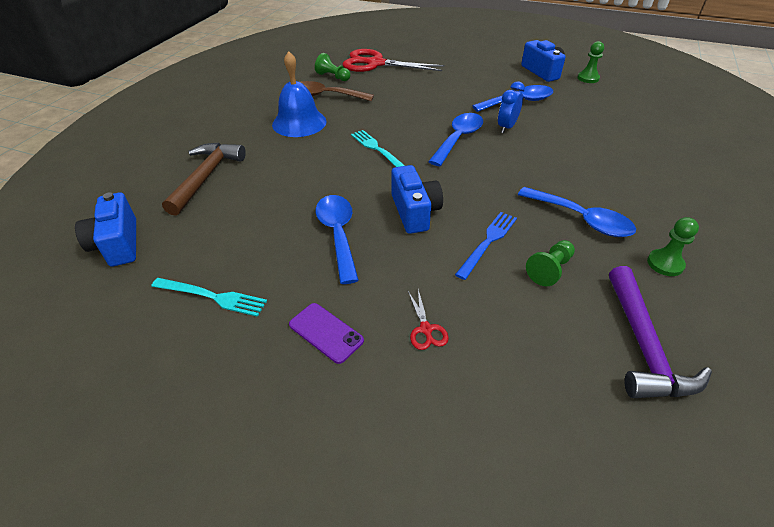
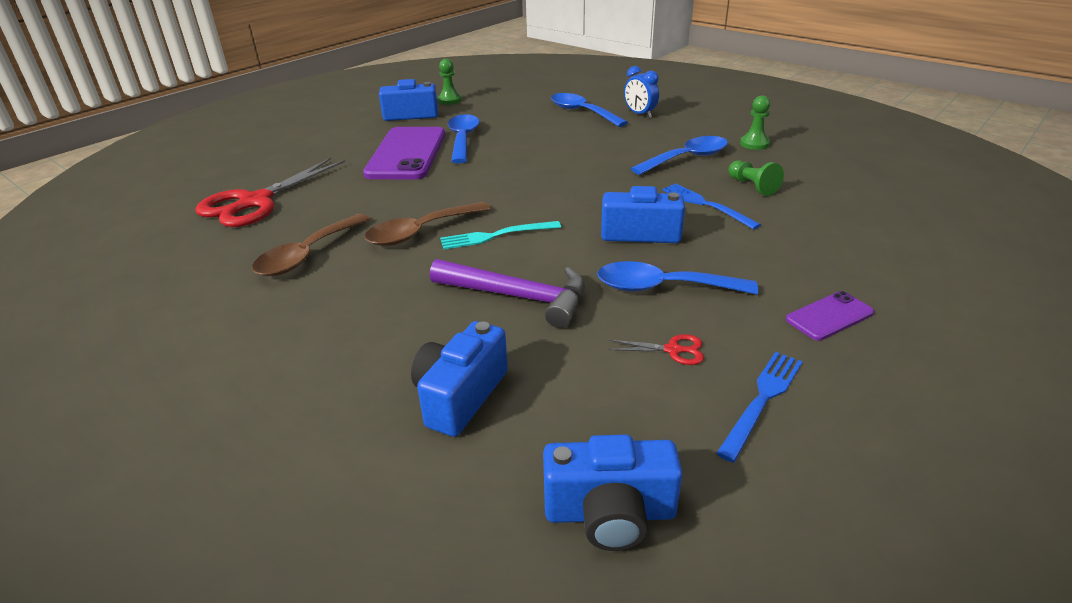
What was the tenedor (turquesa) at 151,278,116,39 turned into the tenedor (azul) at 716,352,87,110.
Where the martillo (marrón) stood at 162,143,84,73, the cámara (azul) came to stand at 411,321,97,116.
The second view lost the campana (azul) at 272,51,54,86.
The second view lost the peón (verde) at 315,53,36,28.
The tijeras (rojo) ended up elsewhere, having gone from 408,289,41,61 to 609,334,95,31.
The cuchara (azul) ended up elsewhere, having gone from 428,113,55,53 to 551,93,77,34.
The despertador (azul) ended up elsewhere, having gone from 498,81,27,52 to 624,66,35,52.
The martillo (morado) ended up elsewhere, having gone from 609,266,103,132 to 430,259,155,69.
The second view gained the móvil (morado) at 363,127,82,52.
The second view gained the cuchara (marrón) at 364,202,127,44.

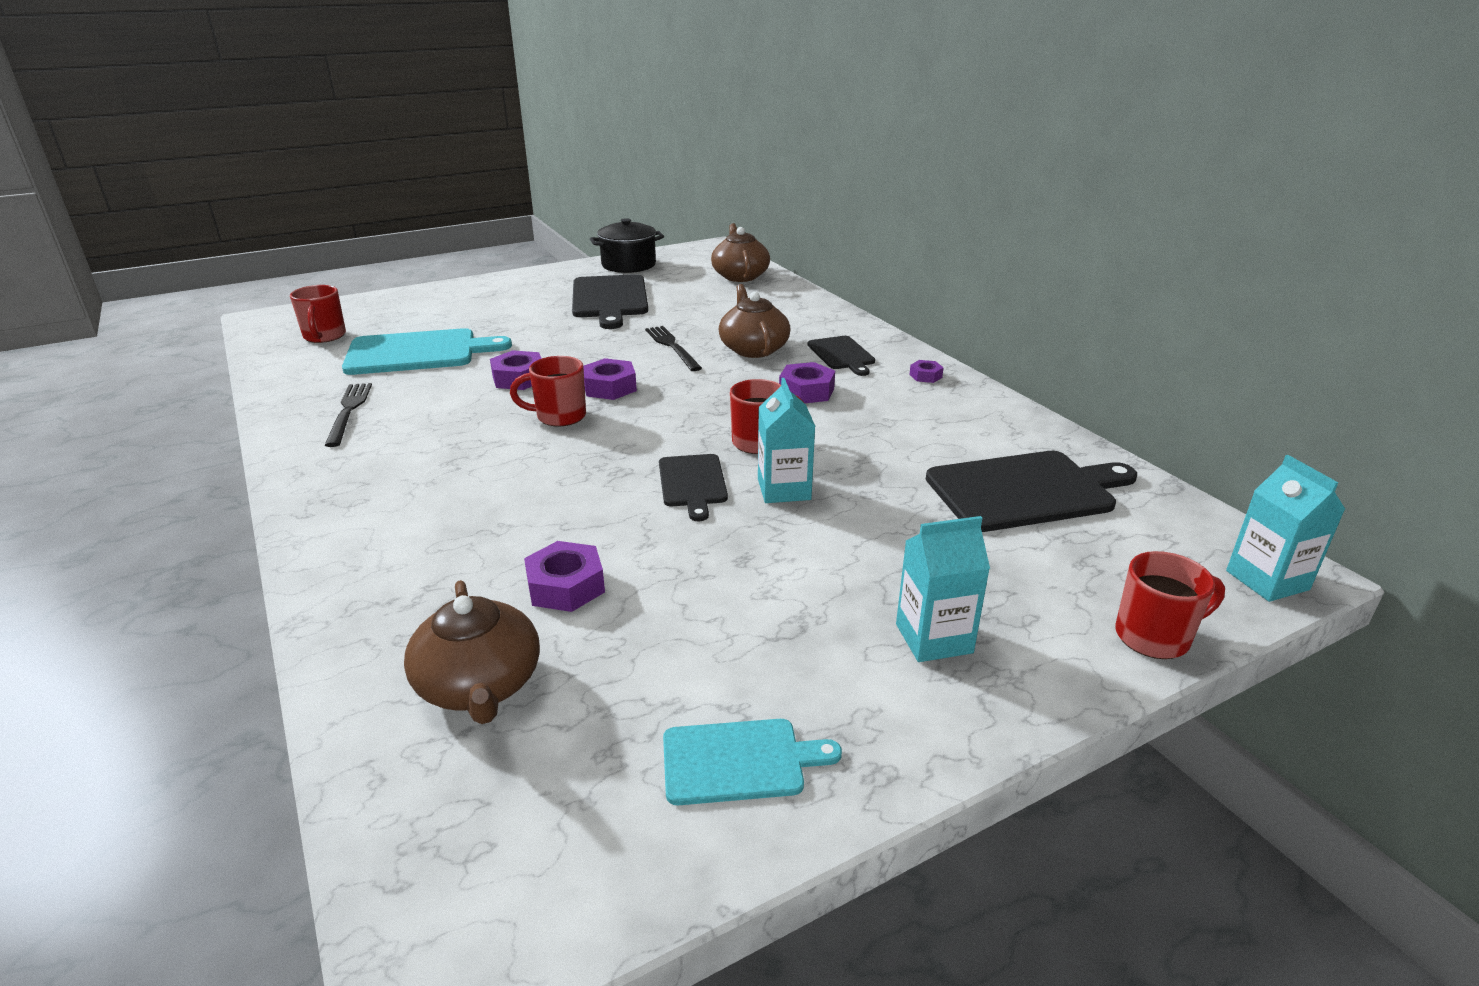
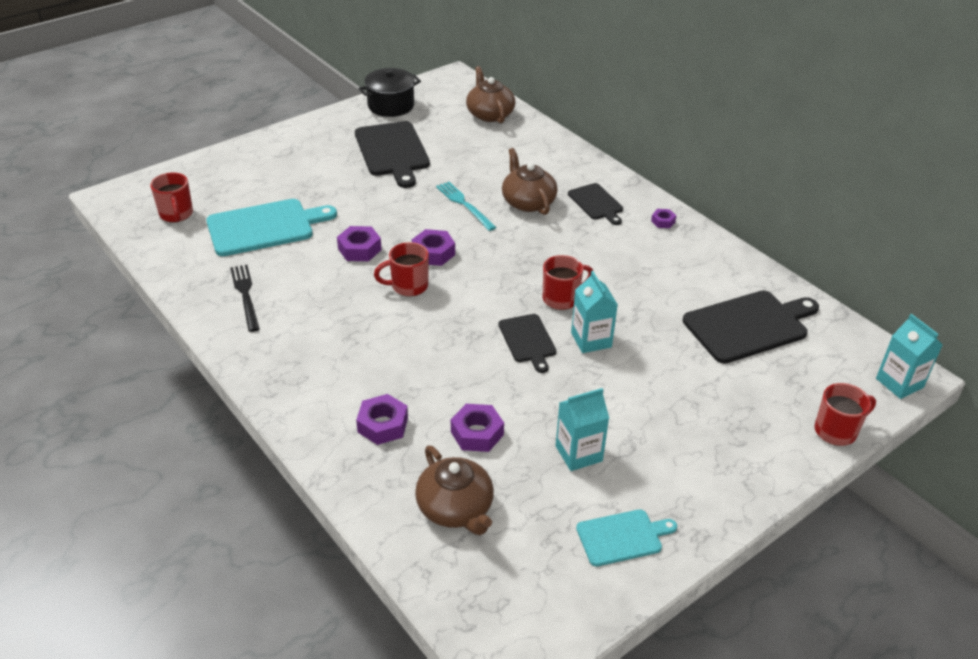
What was the tenedor (negro) at 645,326,57,45 turned into the tenedor (turquesa) at 436,182,61,49.
The tuerca (morado) ended up elsewhere, having gone from 779,362,56,41 to 356,394,52,51.
The cartón de leche (turquesa) ended up elsewhere, having gone from 896,516,94,146 to 555,388,54,83.

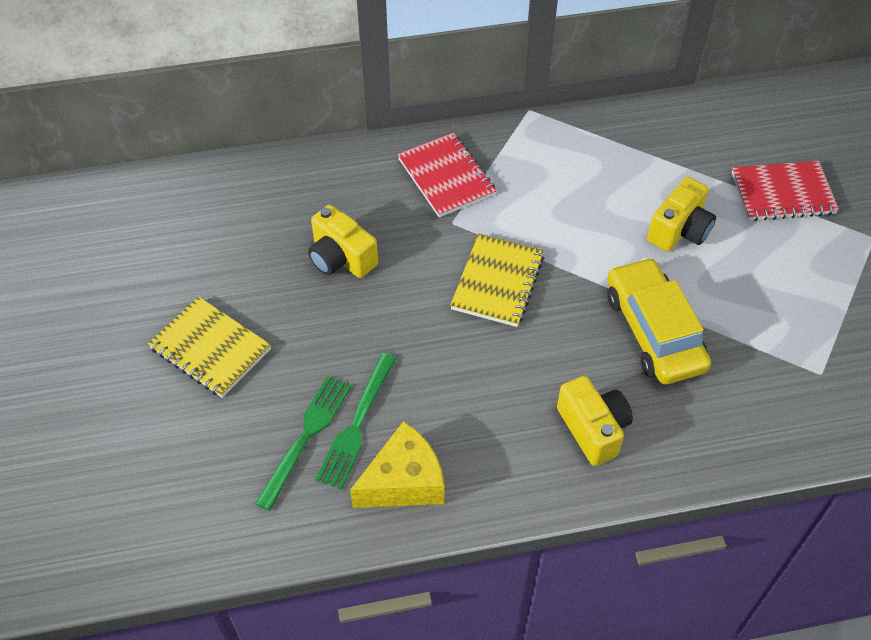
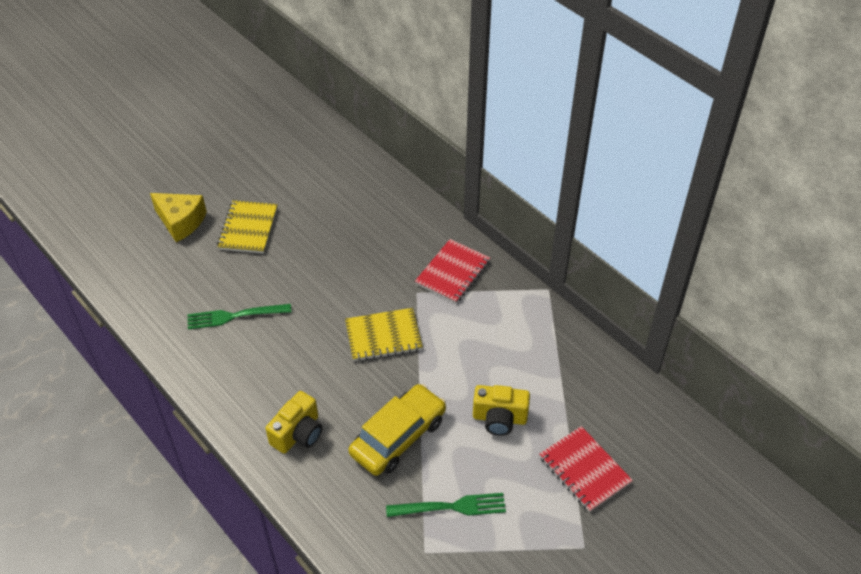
The tenedor (verde) ended up elsewhere, having gone from 255,375,97,136 to 386,493,120,24.
The second view lost the cámara (amarillo) at 308,205,70,73.
The queso (amarillo) ended up elsewhere, having gone from 350,421,95,87 to 150,193,57,49.

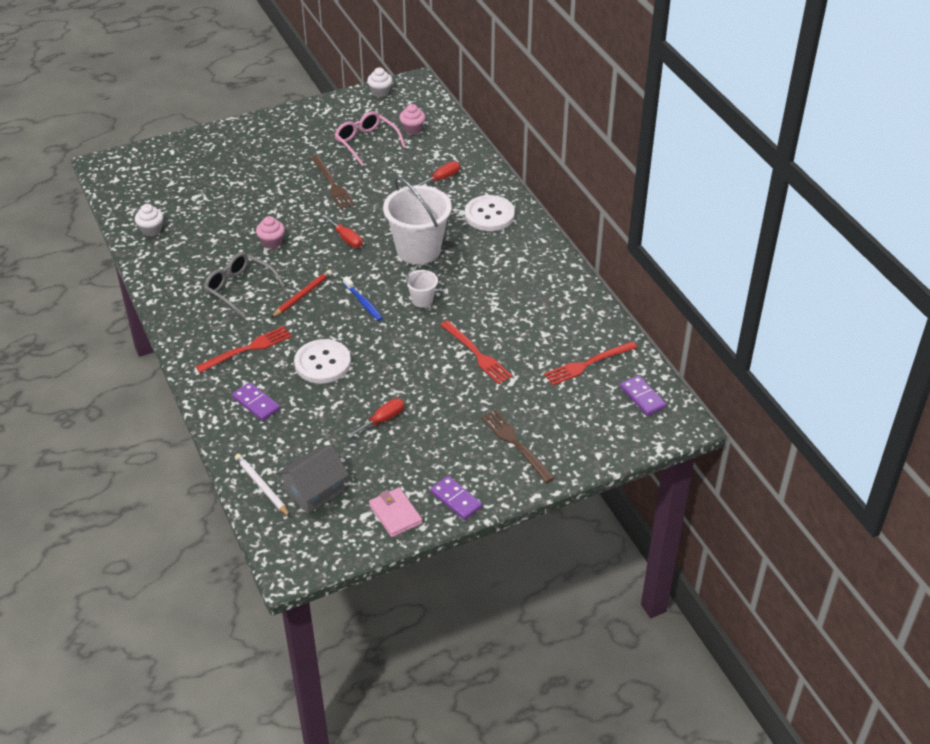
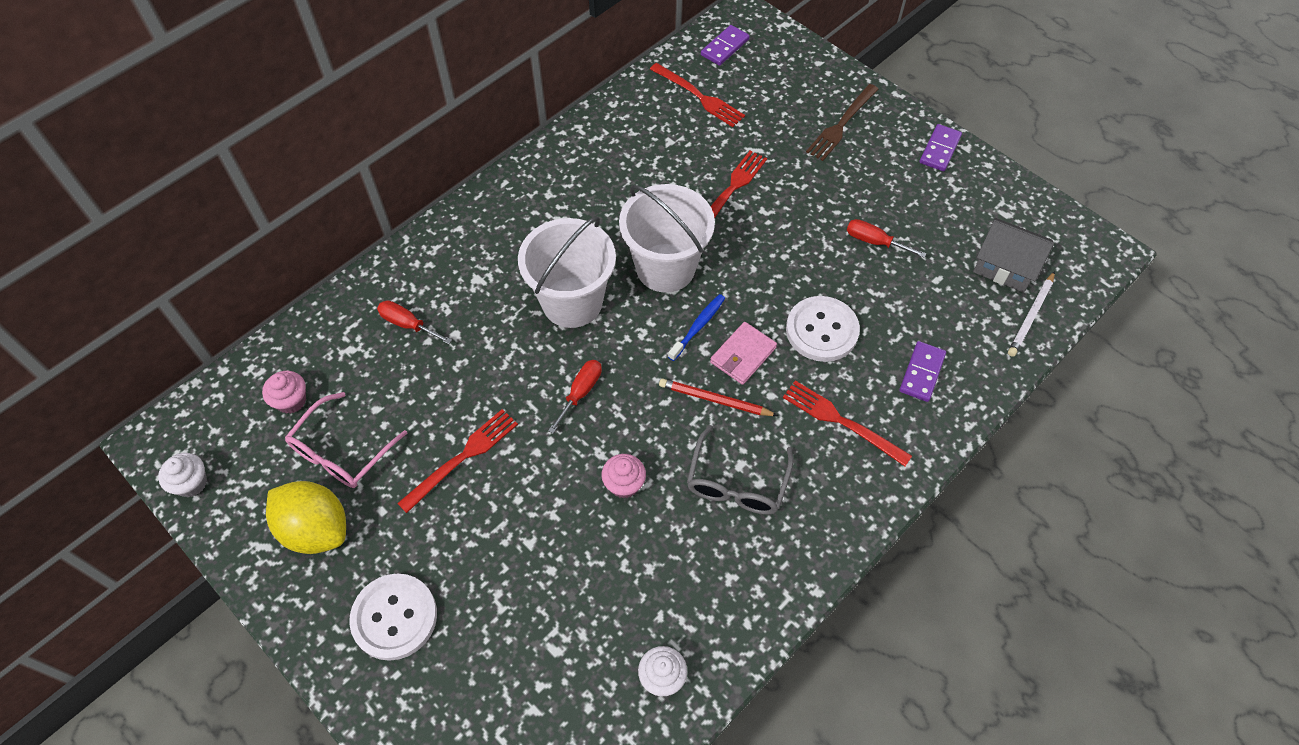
What was the tenedor (marrón) at 311,156,44,53 turned into the tenedor (rojo) at 397,409,121,104.
The cartera (rosa) ended up elsewhere, having gone from 369,488,53,49 to 710,322,67,63.
The size of the balde (blanco) at 406,264,32,44 changed by a factor of 2.16.
The botón (blanco) ended up elsewhere, having gone from 465,195,50,36 to 349,574,88,87.
The second view gained the limón (amarillo) at 266,481,80,73.

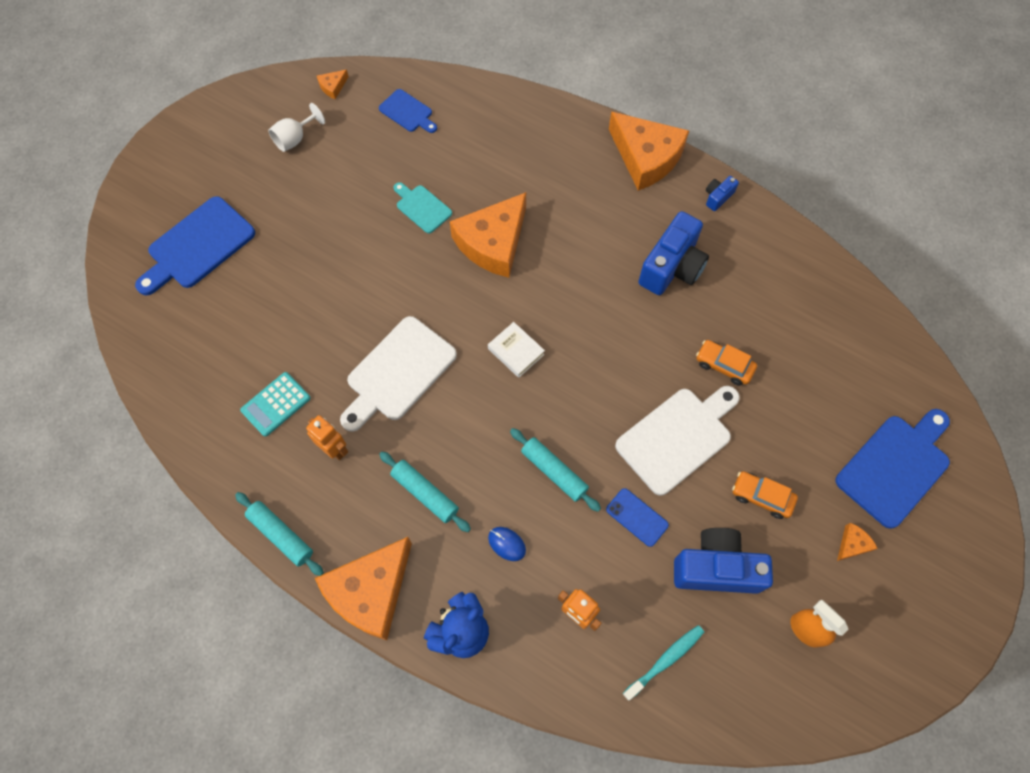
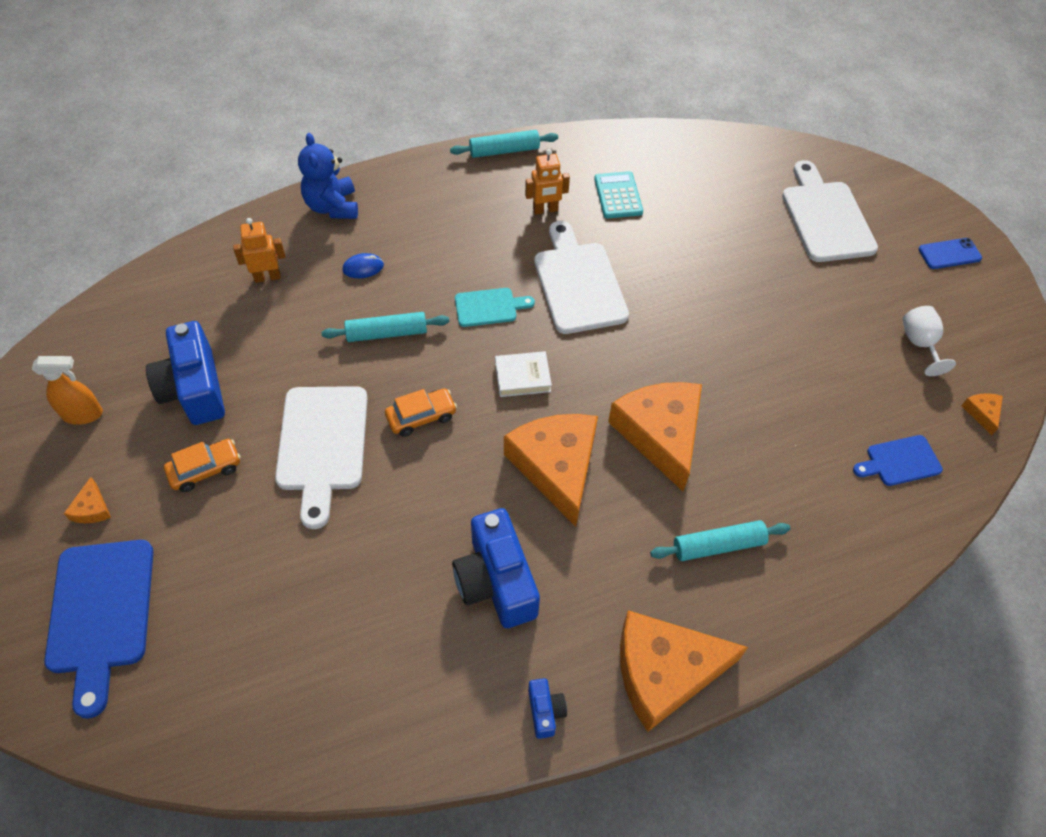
What was the tabla de cortar (azul) at 135,196,120,100 turned into the tabla de cortar (blanco) at 782,160,96,102.
The queso (naranja) ended up elsewhere, having gone from 315,537,97,103 to 504,414,94,113.
The rodillo (turquesa) ended up elsewhere, having gone from 379,451,92,81 to 650,520,140,41.
The tabla de cortar (turquesa) ended up elsewhere, having gone from 394,182,58,51 to 455,288,80,39.
The móvil (azul) ended up elsewhere, having gone from 606,488,63,59 to 919,238,63,31.
The second view lost the cepillo de dientes (turquesa) at 623,625,81,76.
The cámara (azul) at 674,528,99,66 ended up facing another way, 120 degrees clockwise from before.
The coche (naranja) ended up elsewhere, having gone from 696,340,61,46 to 385,389,72,48.

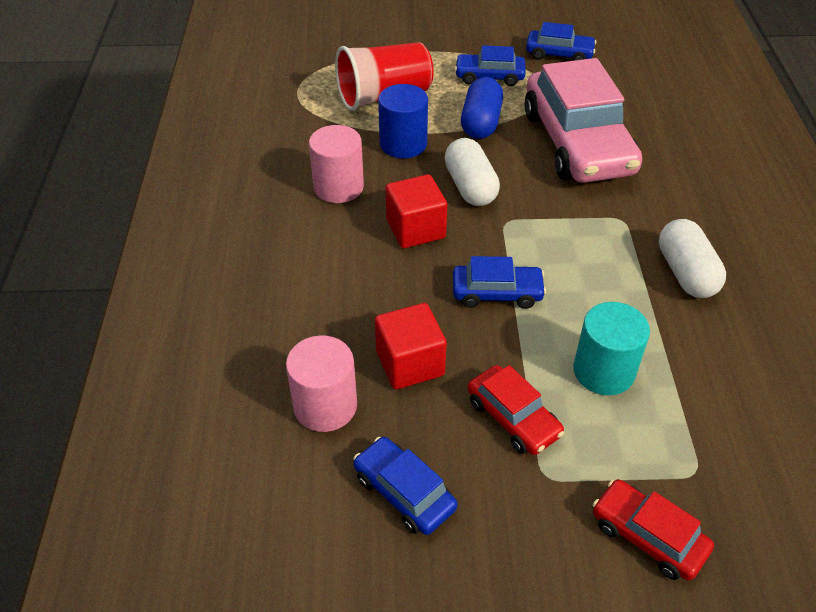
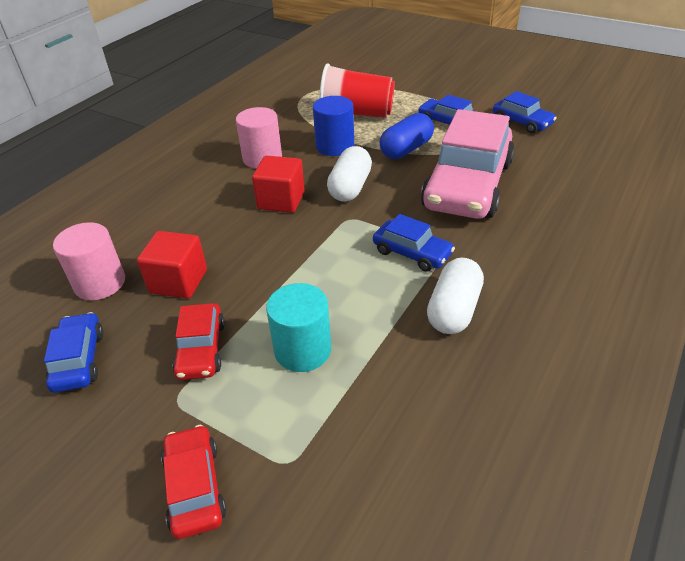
The coche (azul) ended up elsewhere, having gone from 453,256,93,53 to 373,214,82,58.

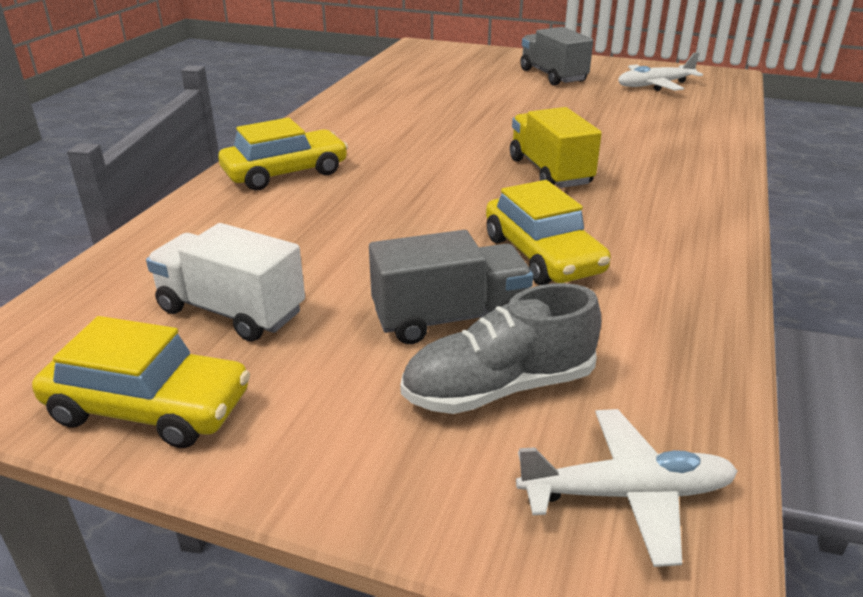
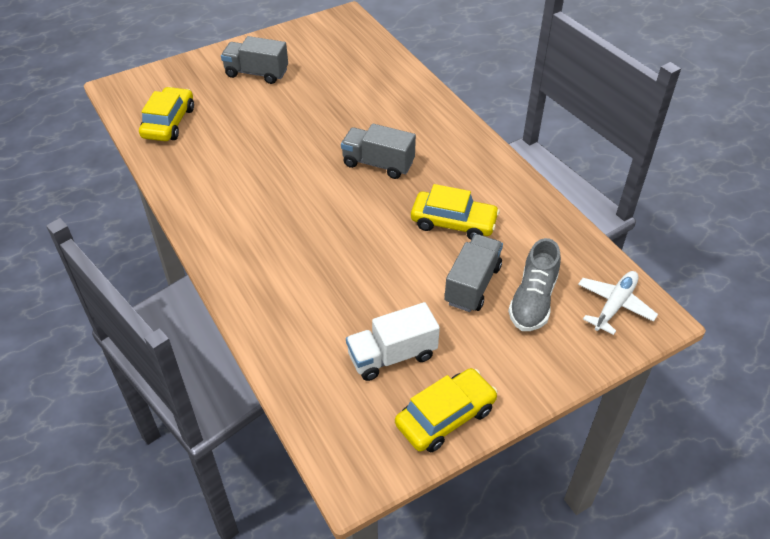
The coche (amarillo) ended up elsewhere, having gone from 218,118,130,72 to 139,87,55,54.
What was the camión (amarillo) at 510,107,92,81 turned into the camión (gris) at 341,124,75,55.
The second view lost the avión (blanco) at 618,52,85,39.

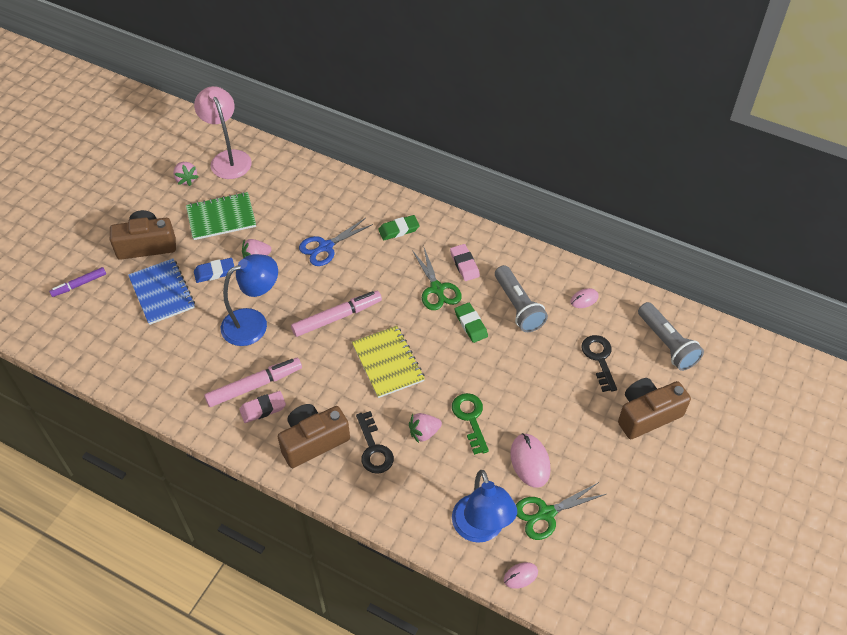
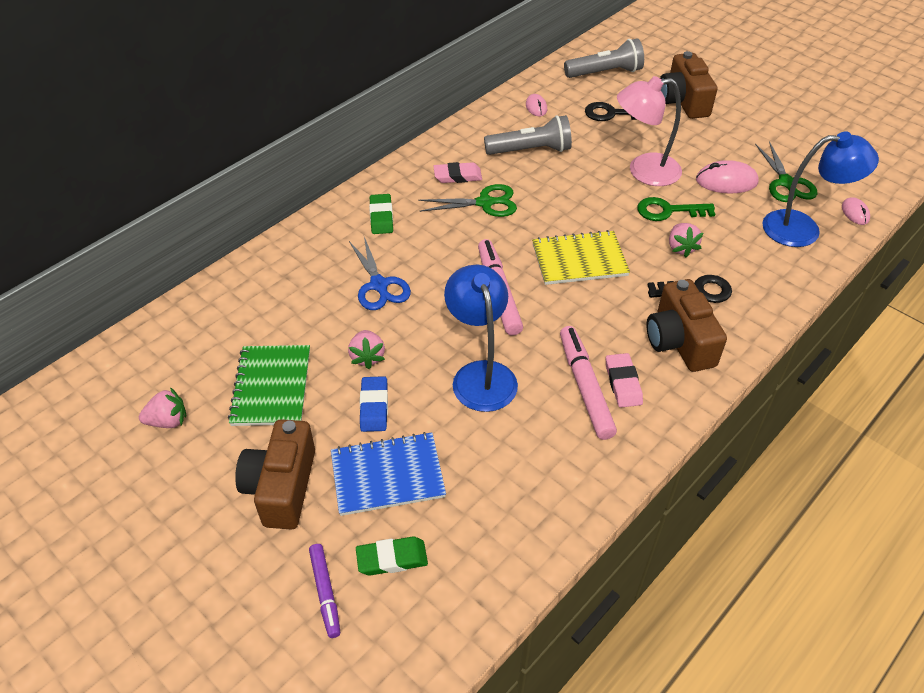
The lámpara (rosa) ended up elsewhere, having gone from 194,86,58,93 to 617,76,65,110.
The goma de borrar (verde) ended up elsewhere, having gone from 455,303,33,40 to 356,537,72,38.

